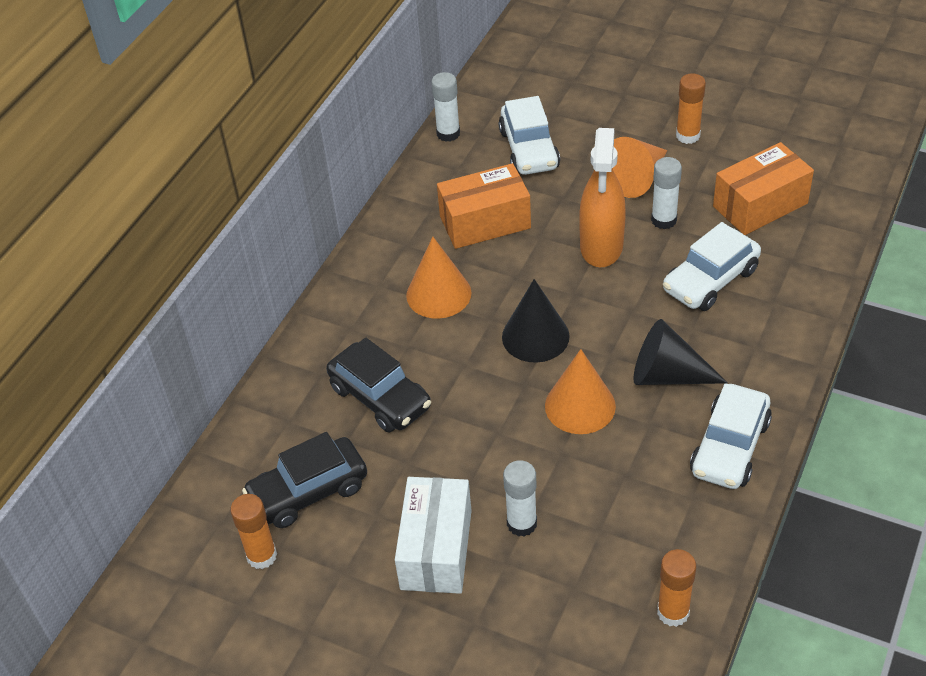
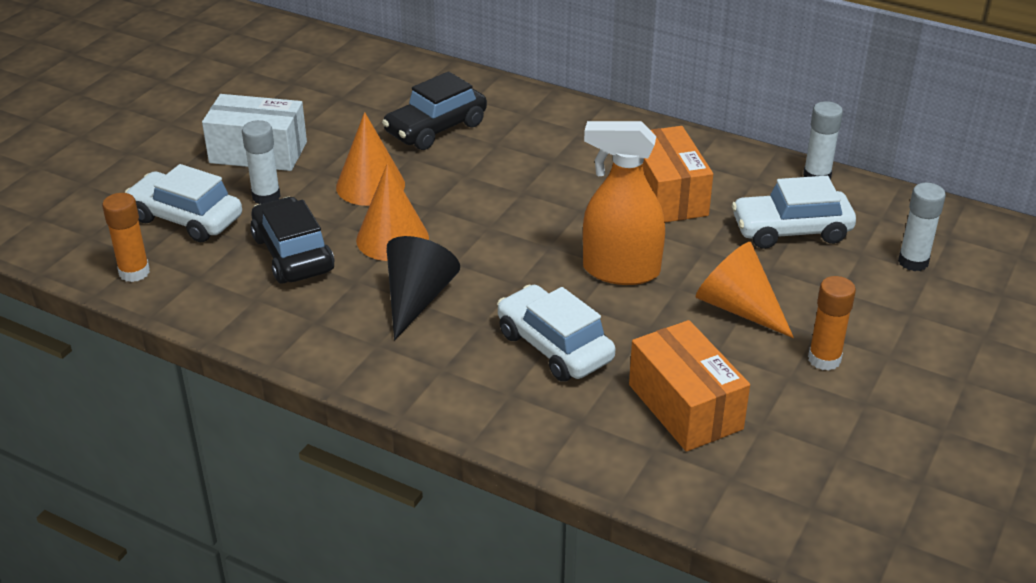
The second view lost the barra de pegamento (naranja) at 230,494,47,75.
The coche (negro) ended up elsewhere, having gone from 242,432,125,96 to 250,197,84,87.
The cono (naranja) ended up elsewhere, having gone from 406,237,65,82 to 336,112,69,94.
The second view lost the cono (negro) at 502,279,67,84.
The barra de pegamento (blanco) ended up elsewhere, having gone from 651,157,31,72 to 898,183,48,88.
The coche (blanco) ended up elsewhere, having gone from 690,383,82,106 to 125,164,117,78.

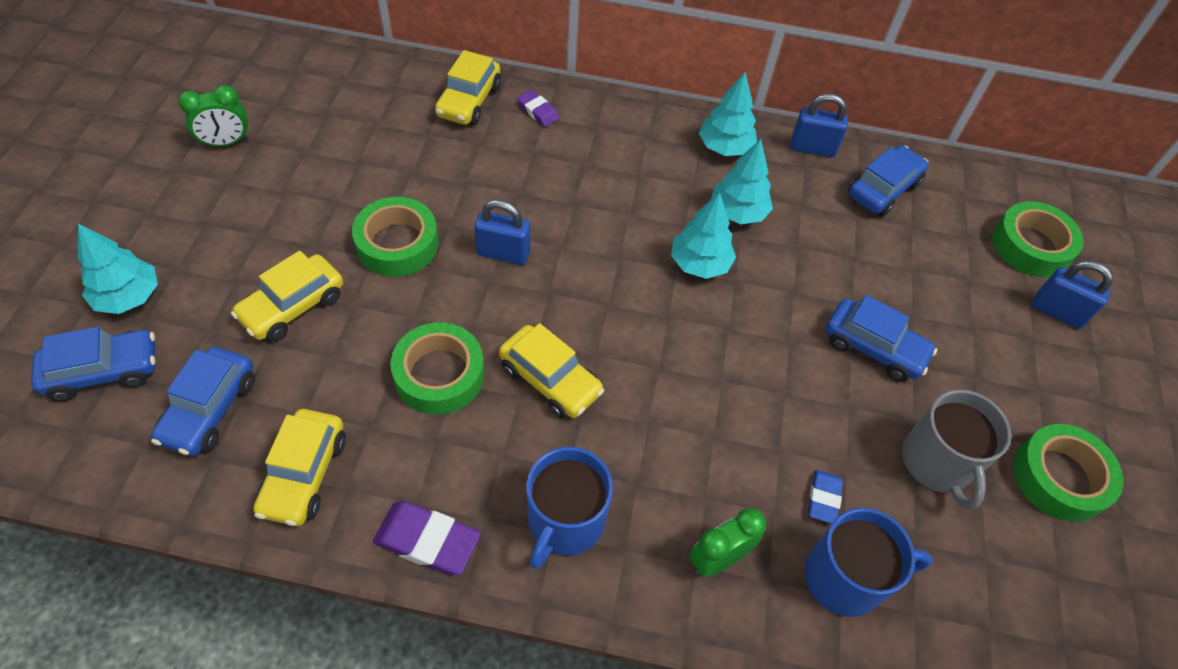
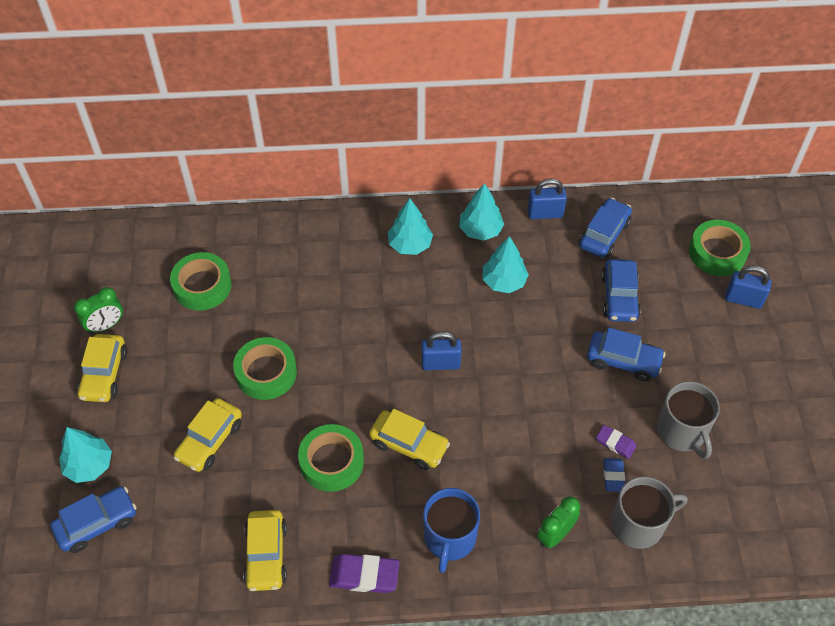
The coche (azul) ended up elsewhere, having gone from 151,347,104,109 to 601,259,40,63.
The coche (amarillo) ended up elsewhere, having gone from 435,50,66,75 to 77,334,50,68.
The candado (azul) ended up elsewhere, having gone from 474,199,56,66 to 421,332,41,38.
The goma de borrar (morado) ended up elsewhere, having gone from 517,90,42,37 to 596,425,41,34.
The árbol (turquesa) ended up elsewhere, having gone from 671,192,65,87 to 388,198,45,57.
What was the taza (azul) at 805,508,127,109 turned into the taza (gris) at 611,476,76,73.
The cinta adhesiva (verde) ended up elsewhere, having gone from 1013,424,110,98 to 170,252,62,59.

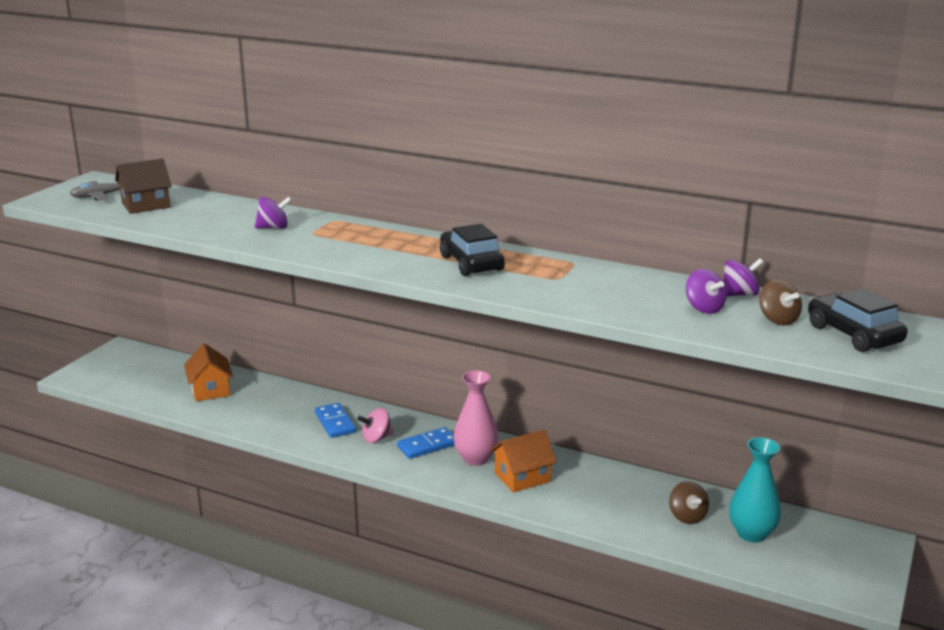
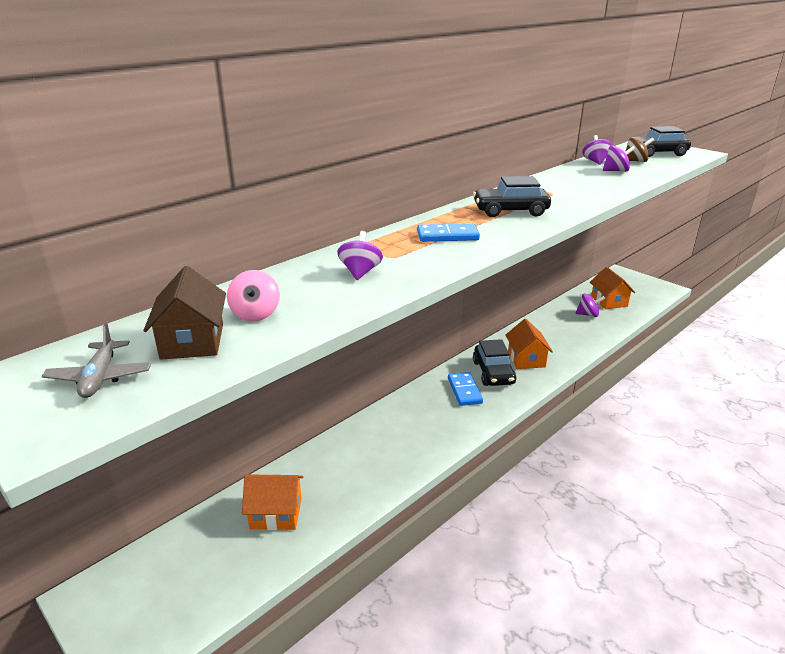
The ficha de dominó (azul) ended up elsewhere, having gone from 315,403,41,35 to 417,223,63,19.
The peonza (rosa) ended up elsewhere, having gone from 357,408,37,35 to 227,270,53,51.
Where the florero (rosa) stood at 453,370,46,96, the coche (negro) came to stand at 473,339,43,47.
What was the peonza (marrón) at 669,481,40,43 turned into the peonza (morado) at 576,293,29,24.
Where the florero (turquesa) stood at 729,437,52,105, the casa (naranja) came to stand at 590,267,45,42.

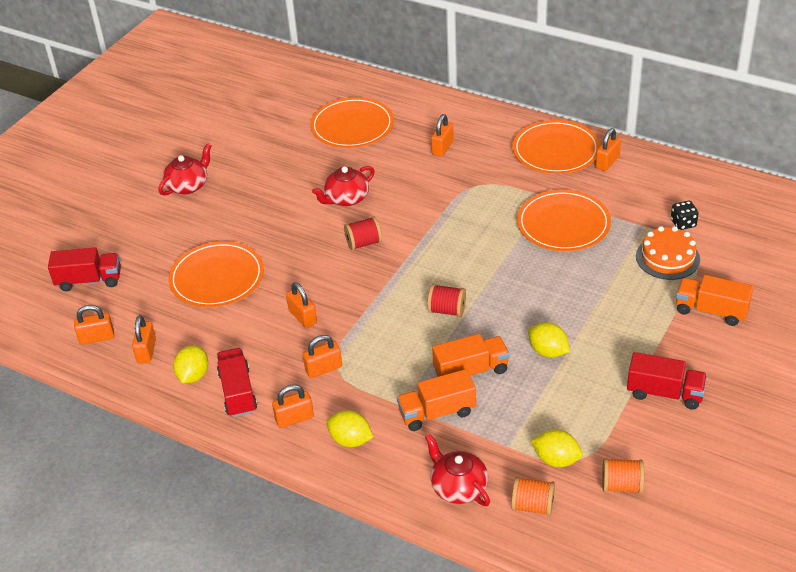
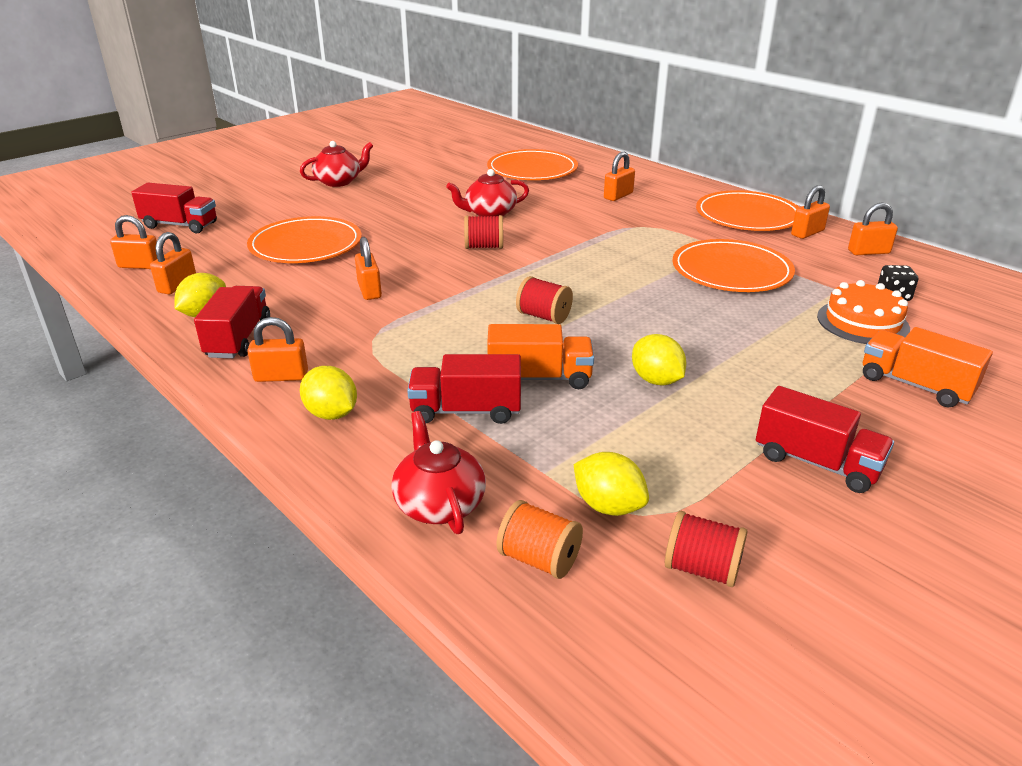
The candado (naranja) ended up elsewhere, having gone from 303,335,39,43 to 848,202,50,53.
What was the camión (naranja) at 397,369,79,62 turned into the camión (rojo) at 407,354,114,70.
What was the carrete (naranja) at 602,458,42,36 turned into the carrete (rojo) at 665,511,82,76.

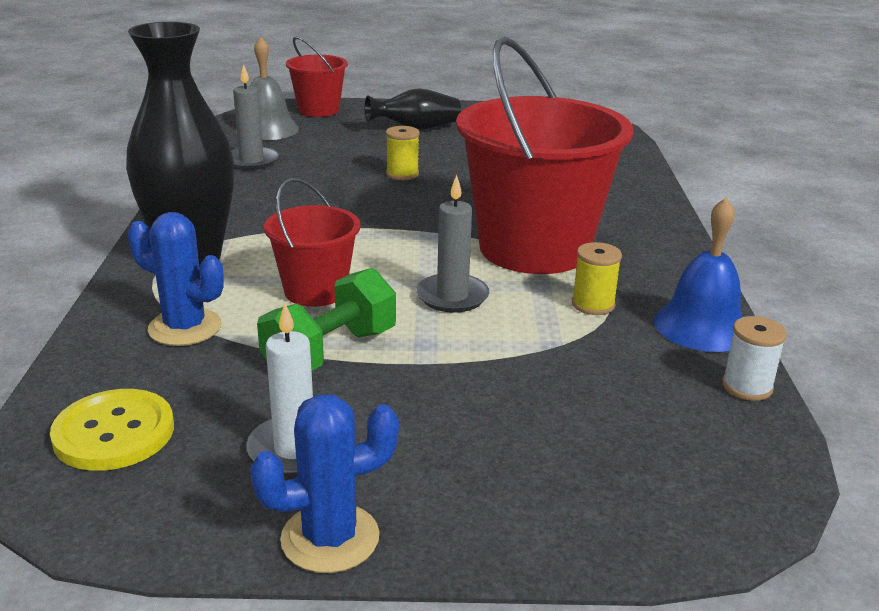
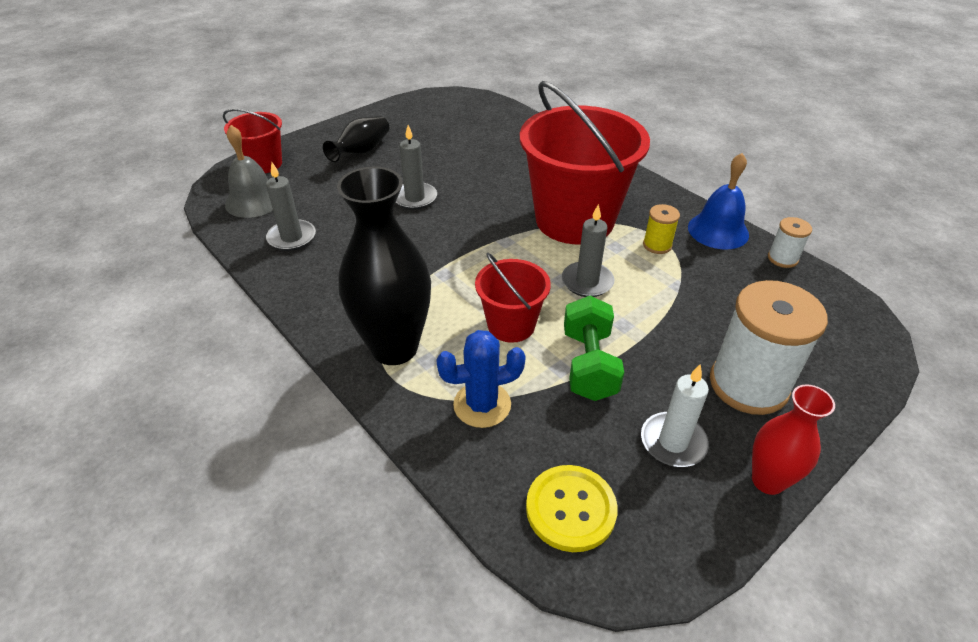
Where the cactus (azul) stood at 250,394,149,179, the florero (rojo) came to stand at 752,384,83,111.
Where the carrete (amarillo) stood at 386,126,33,54, the vela (gris) came to stand at 396,125,41,85.
The second view gained the carrete (blanco) at 710,280,118,135.

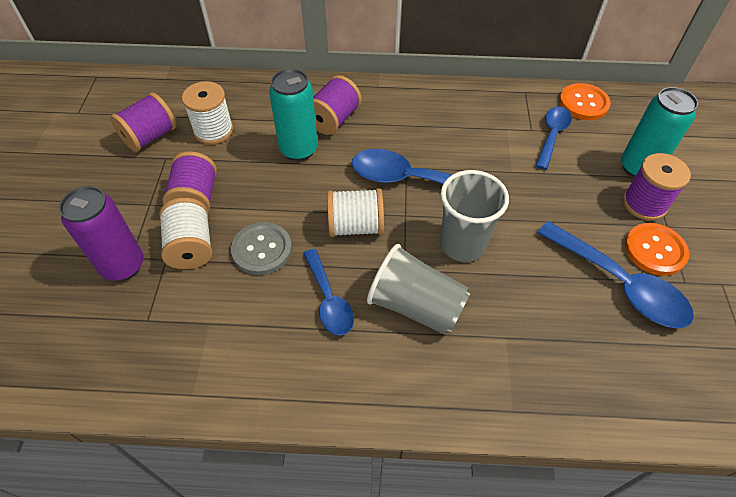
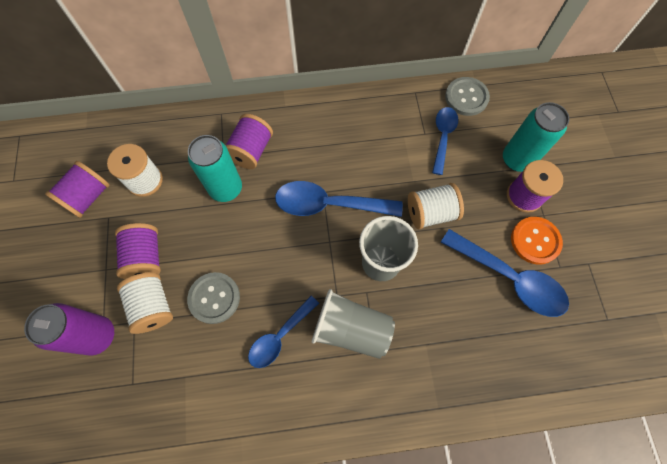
The cuchara (azul) at 303,249,51,86 ended up facing another way, 75 degrees clockwise from before.
The carrete (blanco) ended up elsewhere, having gone from 327,188,57,49 to 408,183,56,46.
What was the botón (naranja) at 559,83,52,37 turned into the botón (gris) at 445,77,45,39.

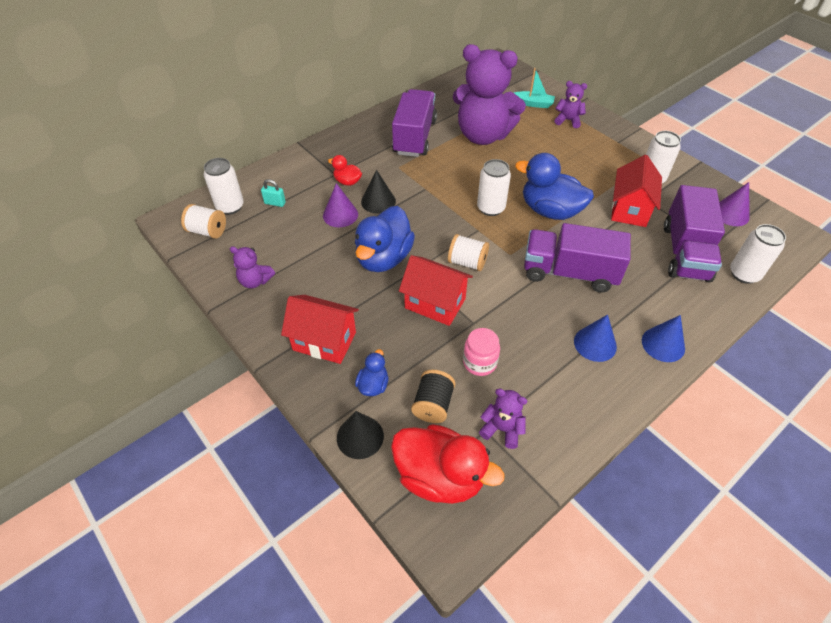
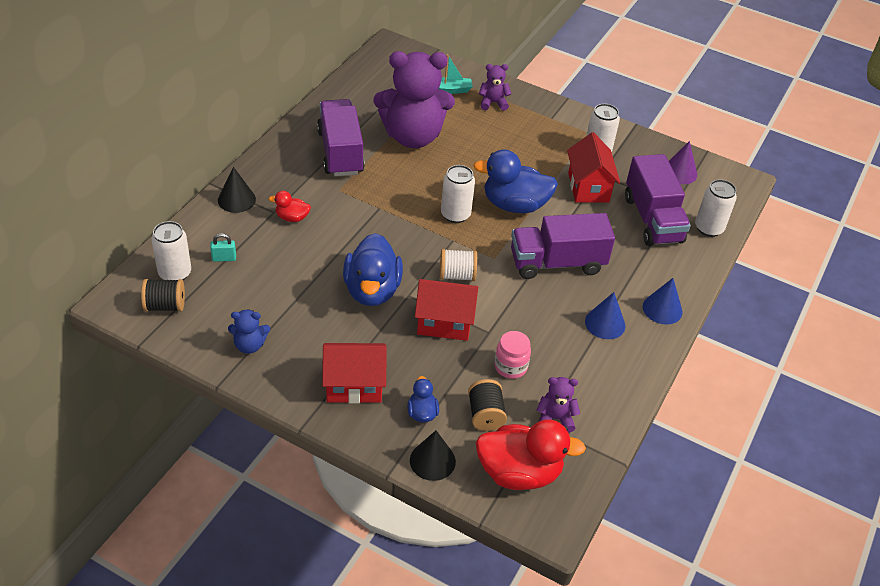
What was the carrete (blanco) at 181,204,45,35 turned into the carrete (negro) at 141,279,44,33.
What was the osito (morado) at 230,246,45,42 turned into the osito (azul) at 228,309,42,45.
The second view lost the cono (morado) at 323,183,35,44.
The cono (negro) ended up elsewhere, having gone from 361,170,35,44 to 218,167,38,46.

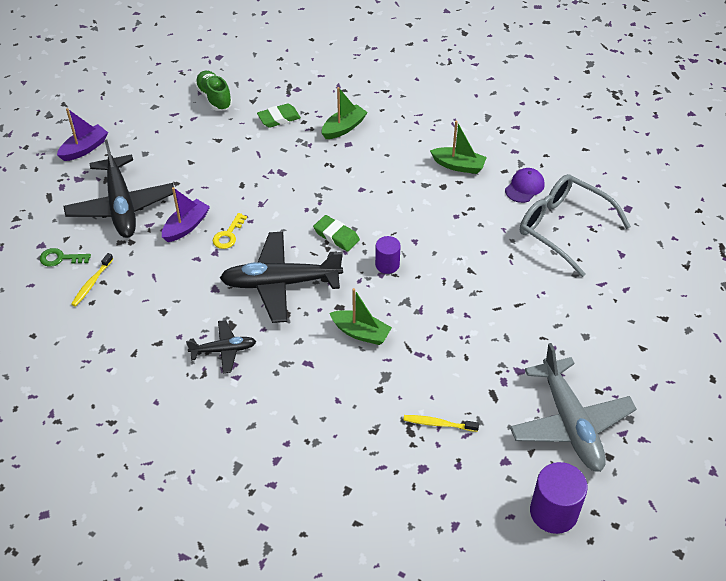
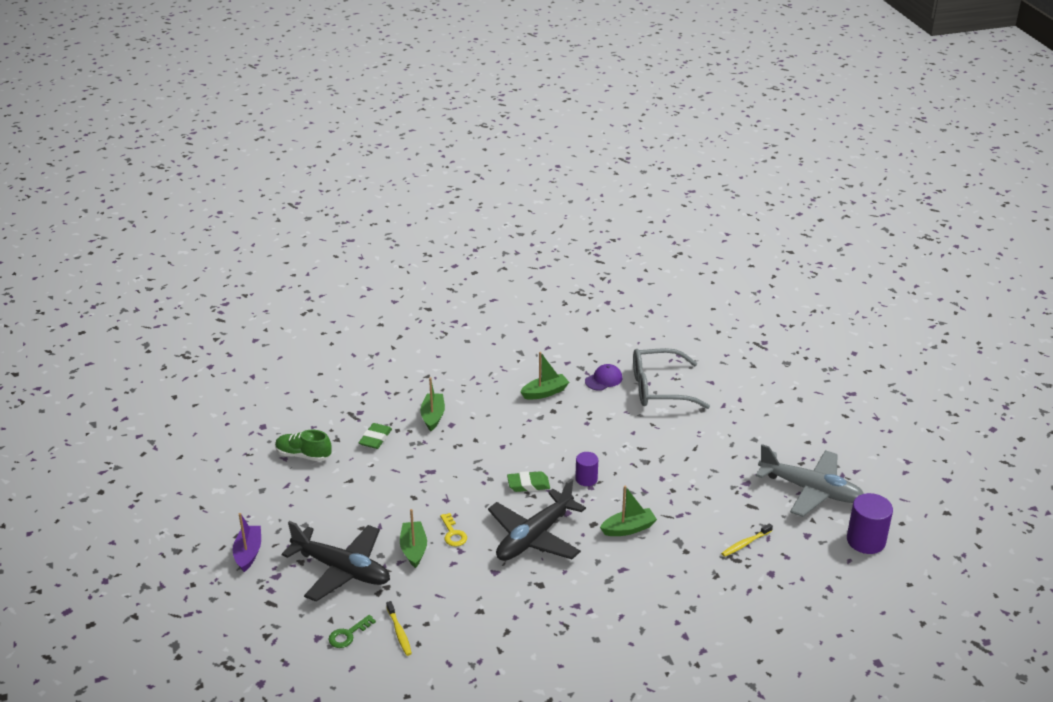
What was the barco (morado) at 162,187,48,55 turned into the barco (verde) at 400,509,27,59.
The second view lost the avión (negro) at 186,320,70,53.
The gorra (morado) at 505,168,40,35 ended up facing another way, 60 degrees clockwise from before.

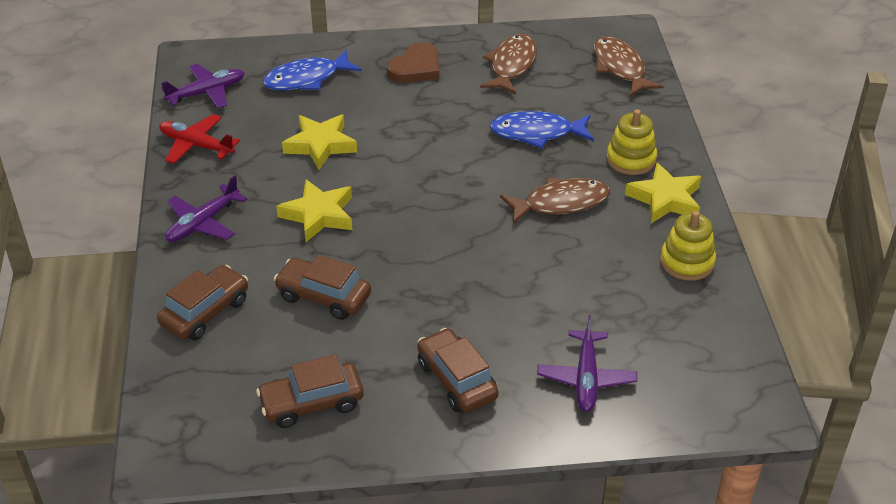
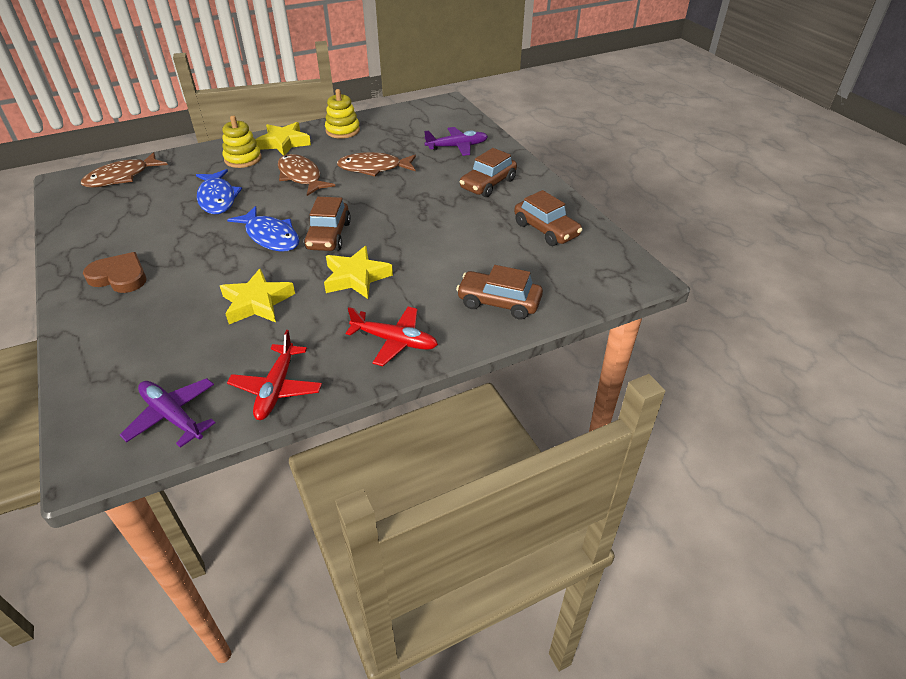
What was the avión (morado) at 165,175,82,67 turned into the avión (rojo) at 346,307,92,59.
The pez (azul) ended up elsewhere, having gone from 263,50,98,40 to 227,206,72,45.
The coche (marrón) ended up elsewhere, having gone from 274,255,97,65 to 304,197,47,54.
The pez (marrón) ended up elsewhere, having gone from 480,34,57,61 to 337,152,79,24.

